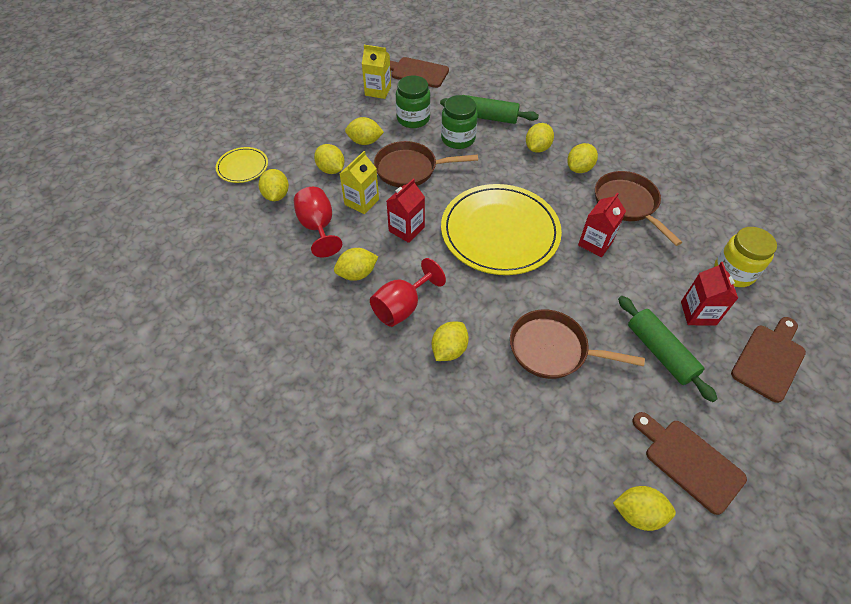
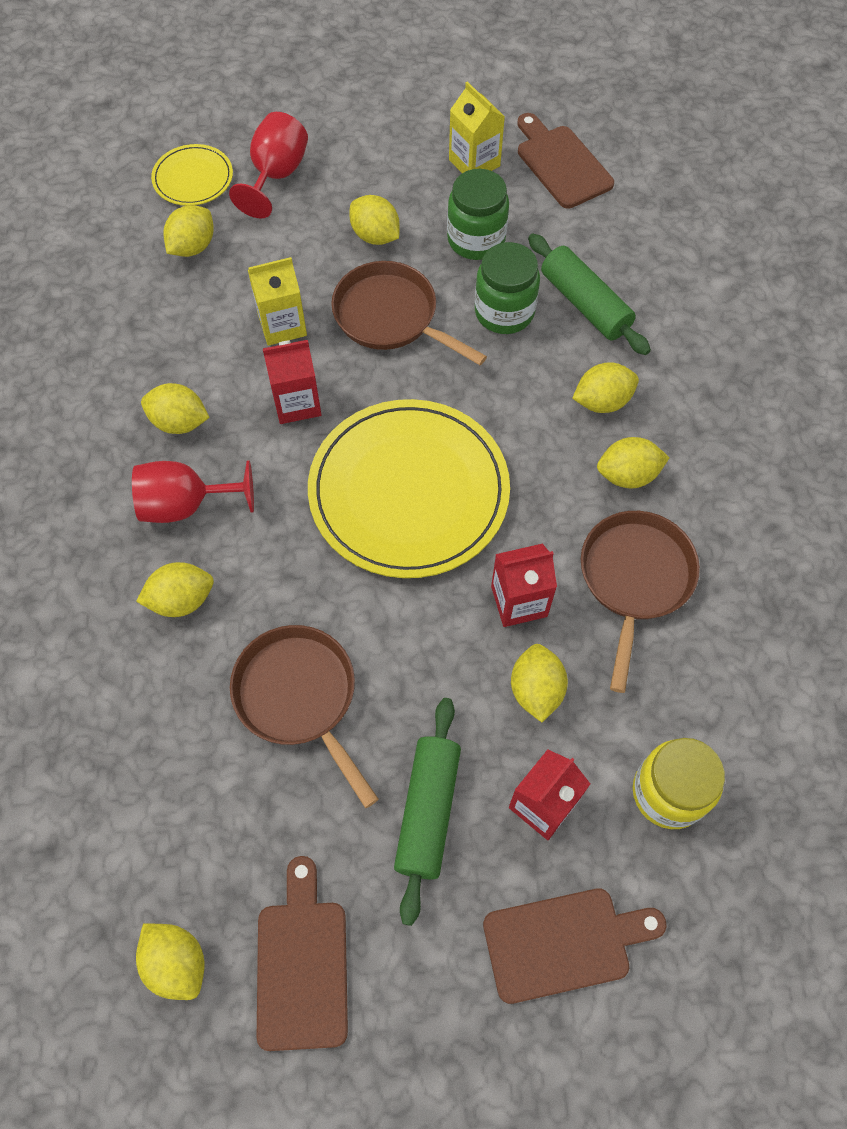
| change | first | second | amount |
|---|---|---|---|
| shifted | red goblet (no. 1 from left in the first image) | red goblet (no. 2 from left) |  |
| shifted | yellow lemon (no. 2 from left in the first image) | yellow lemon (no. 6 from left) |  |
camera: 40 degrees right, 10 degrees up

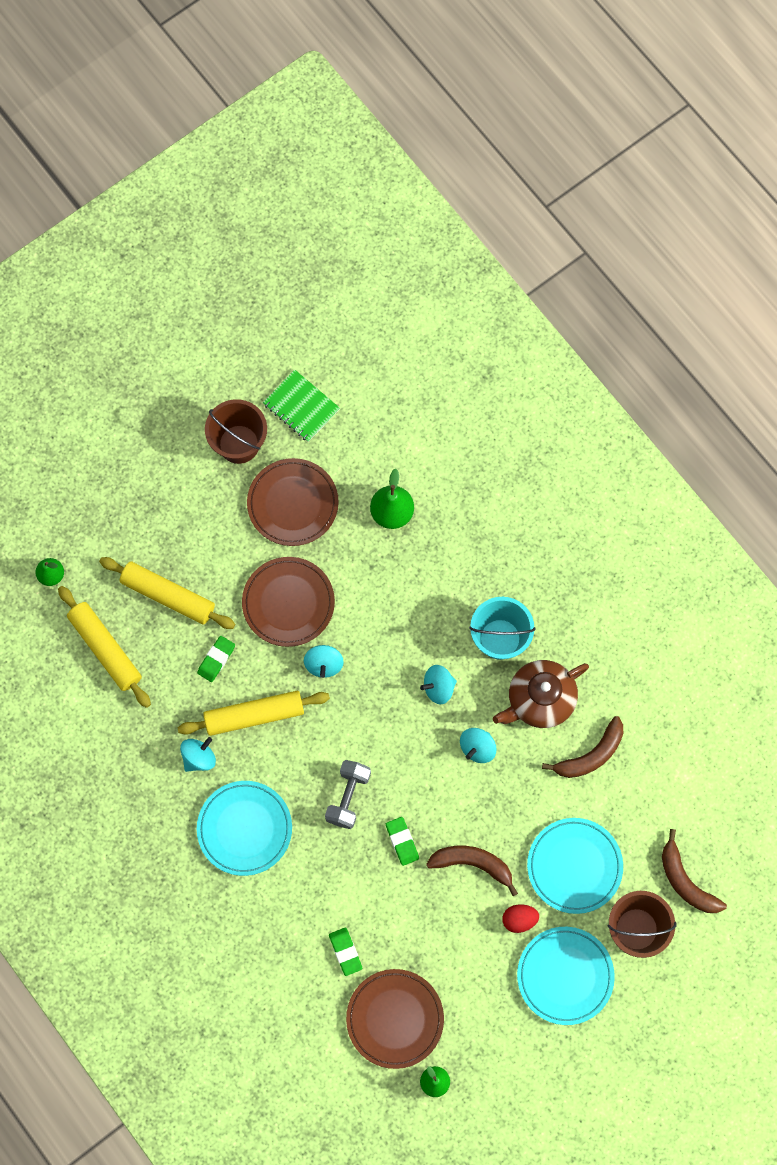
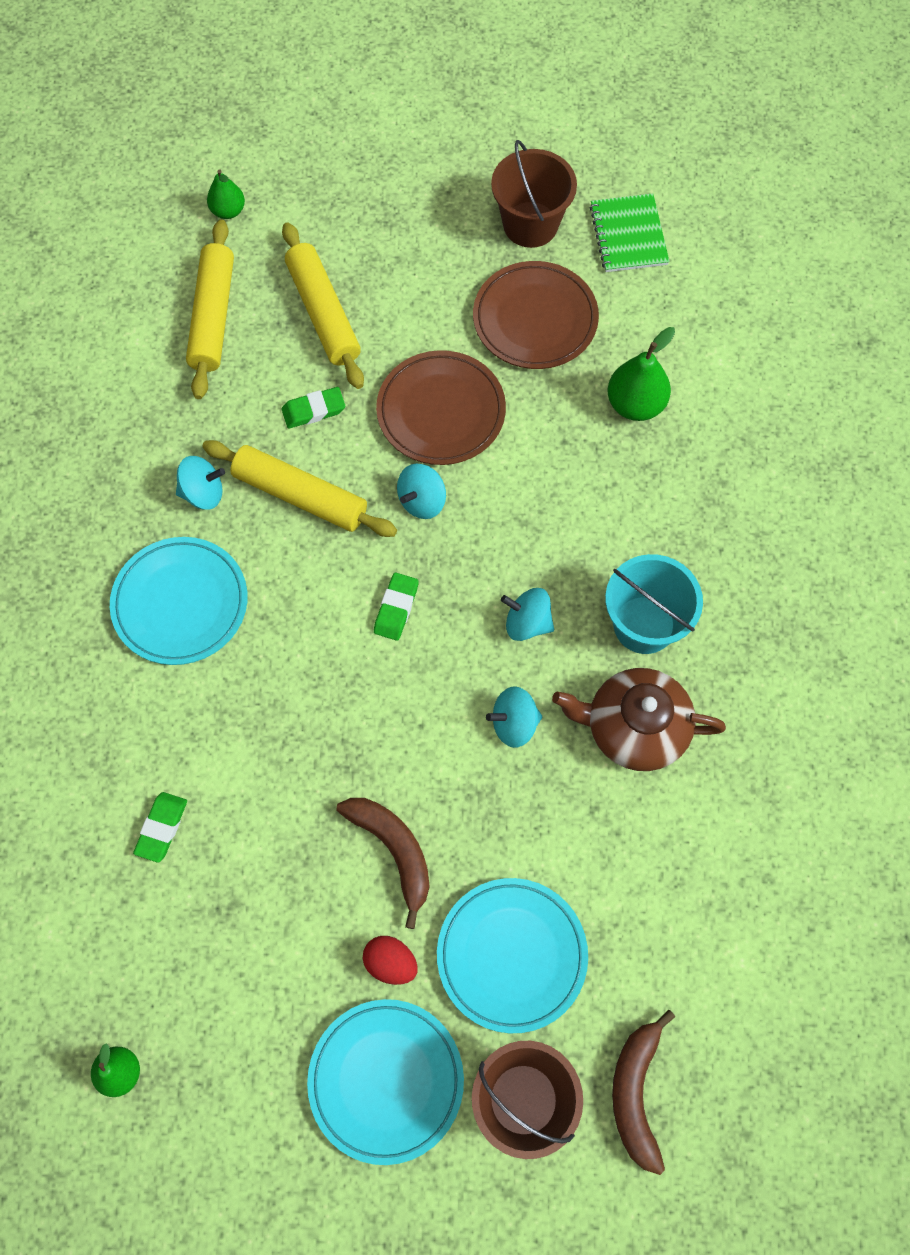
| change | first | second | amount |
|---|---|---|---|
| shifted | green eraser (no. 3 from left) |  |  |
| gone | grey dumbbell |  |  |
| gone | brown plate (no. 3 from left) |  |  |
| gone | brown banana (no. 2 from left) |  |  |
camera: 40 degrees right, 5 degrees down

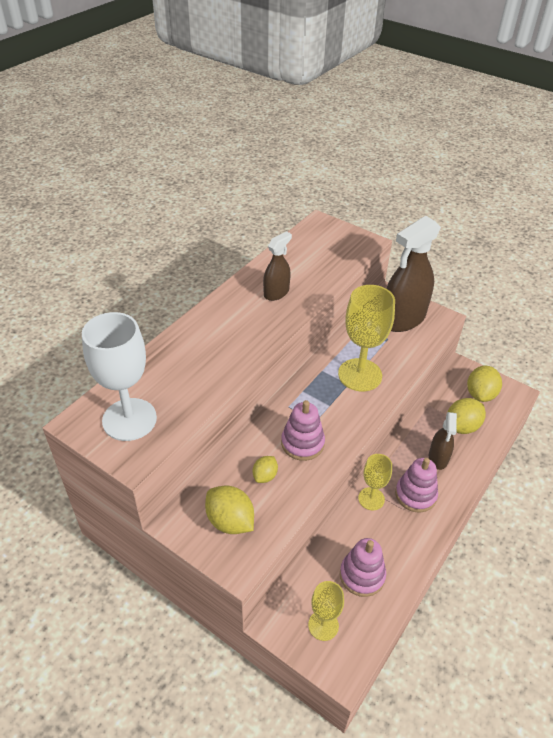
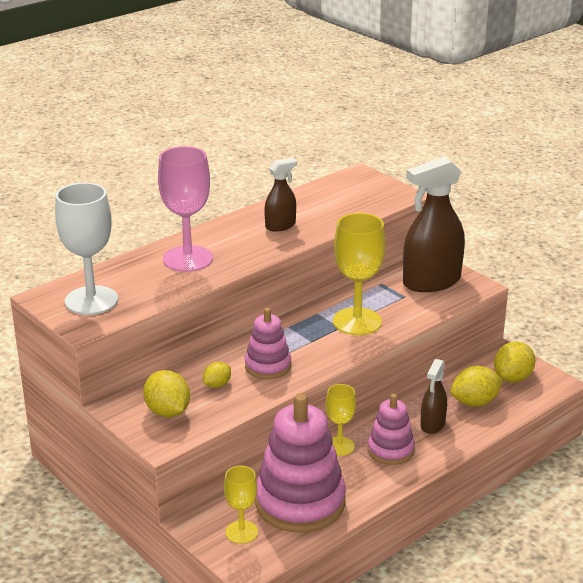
| change | first | second | amount |
|---|---|---|---|
| new |  | pink goblet |  |
| scaled | pink stacking toy (no. 2 from left) |  | x1.82 |
camera: 15 degrees right, 15 degrees down

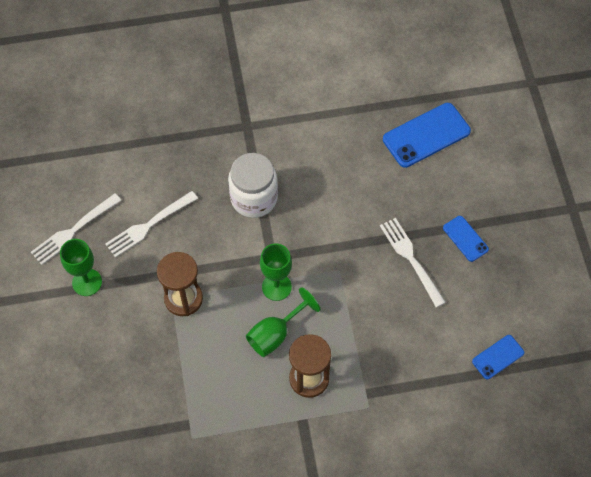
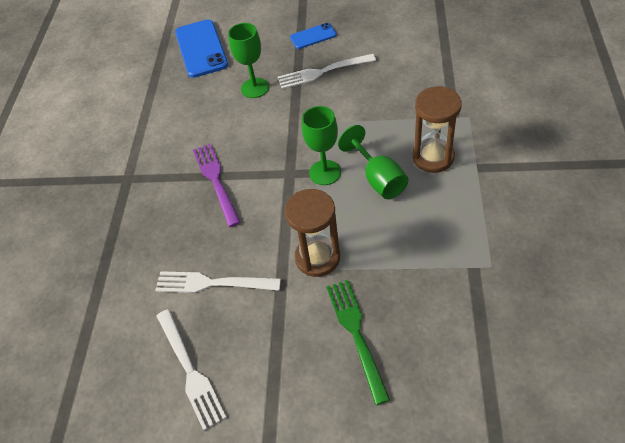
| change | first | second | amount |
|---|---|---|---|
| rotated | white fork (no. 2 from left) |  | 120 degrees clockwise |
| swapped | white jar | purple fork |  |
| shifted | green goblet (no. 1 from left) |  |  |
| new |  | green fork |  |
| gone | blue phone (no. 3 from left) |  |  |
camera: 70 degrees left, 10 degrees down

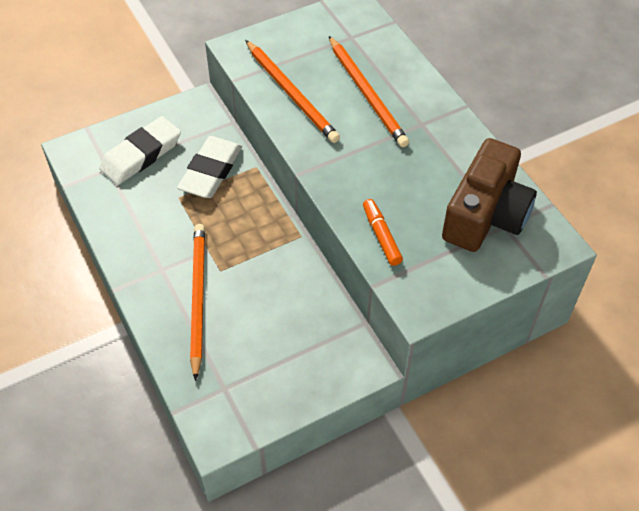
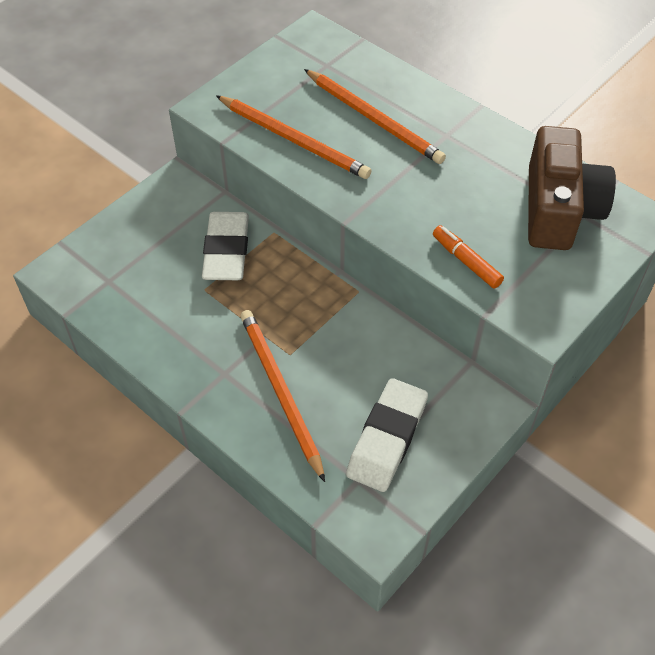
| change | first | second | amount |
|---|---|---|---|
| shifted | white eraser (no. 1 from left in the first image) | white eraser (no. 2 from left) |  |
camera: 20 degrees left, 0 degrees up

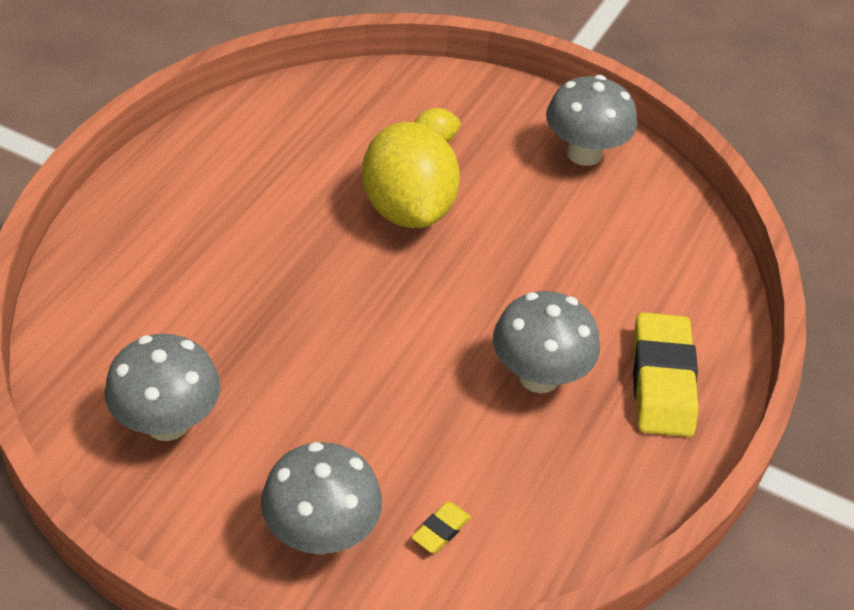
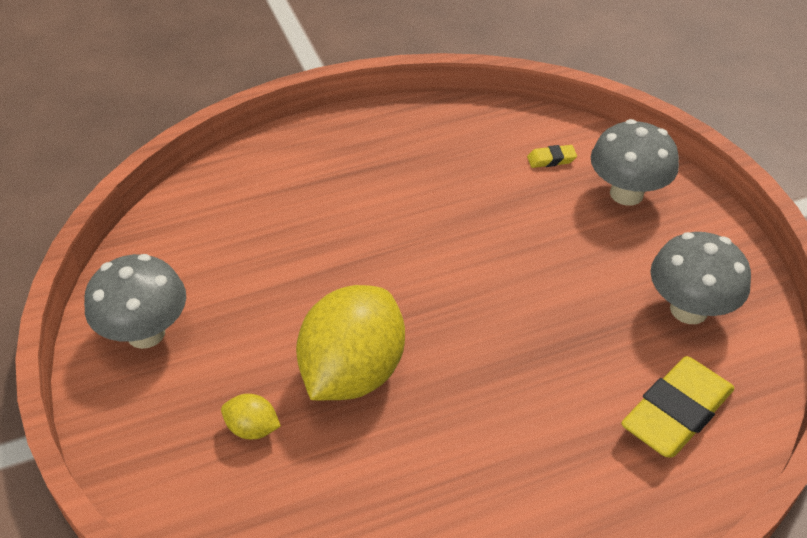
| change | first | second | amount |
|---|---|---|---|
| shifted | yellow eraser (no. 2 from left) |  |  |
| gone | grey mushroom (no. 3 from left) |  |  |
camera: 135 degrees left, 0 degrees up

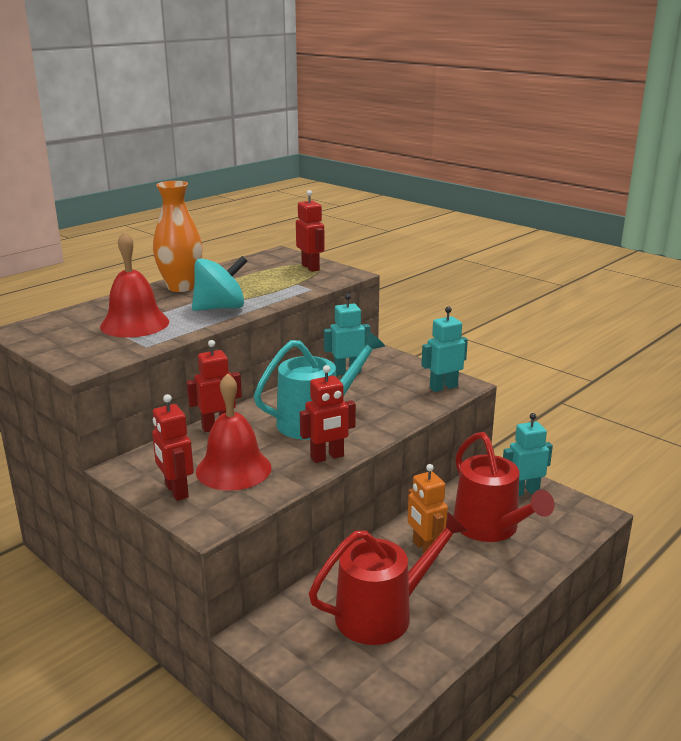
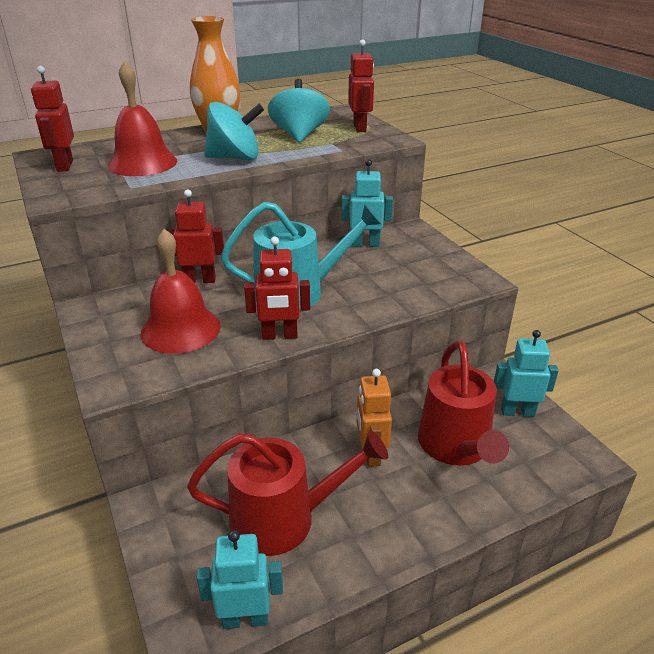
| change | first | second | amount |
|---|---|---|---|
| shifted | red robot (no. 1 from left) |  |  |
| shifted | turquoise robot (no. 2 from left in the first image) | turquoise robot (no. 1 from left) |  |
| new |  | turquoise spinning top (no. 2 from left) |  |
camera: 20 degrees right, 10 degrees up

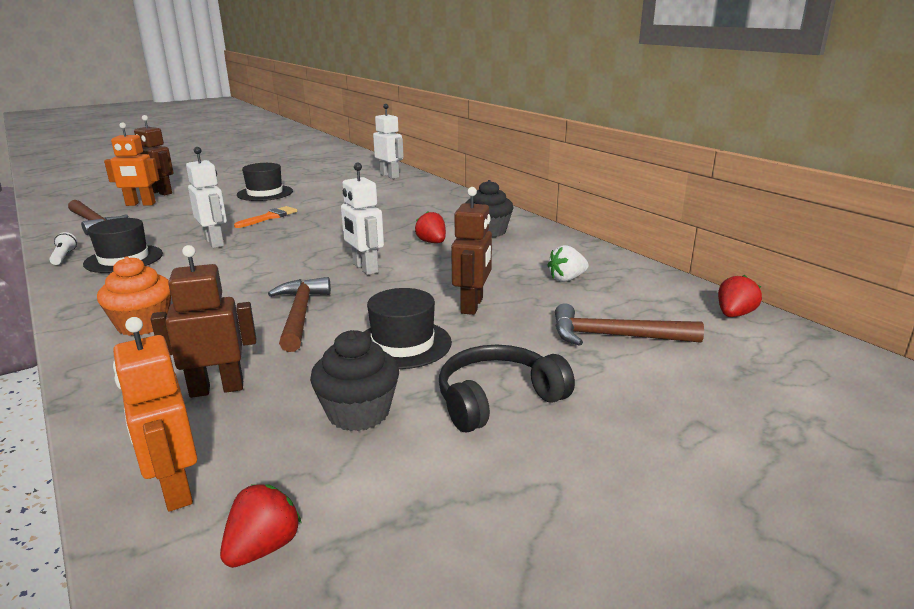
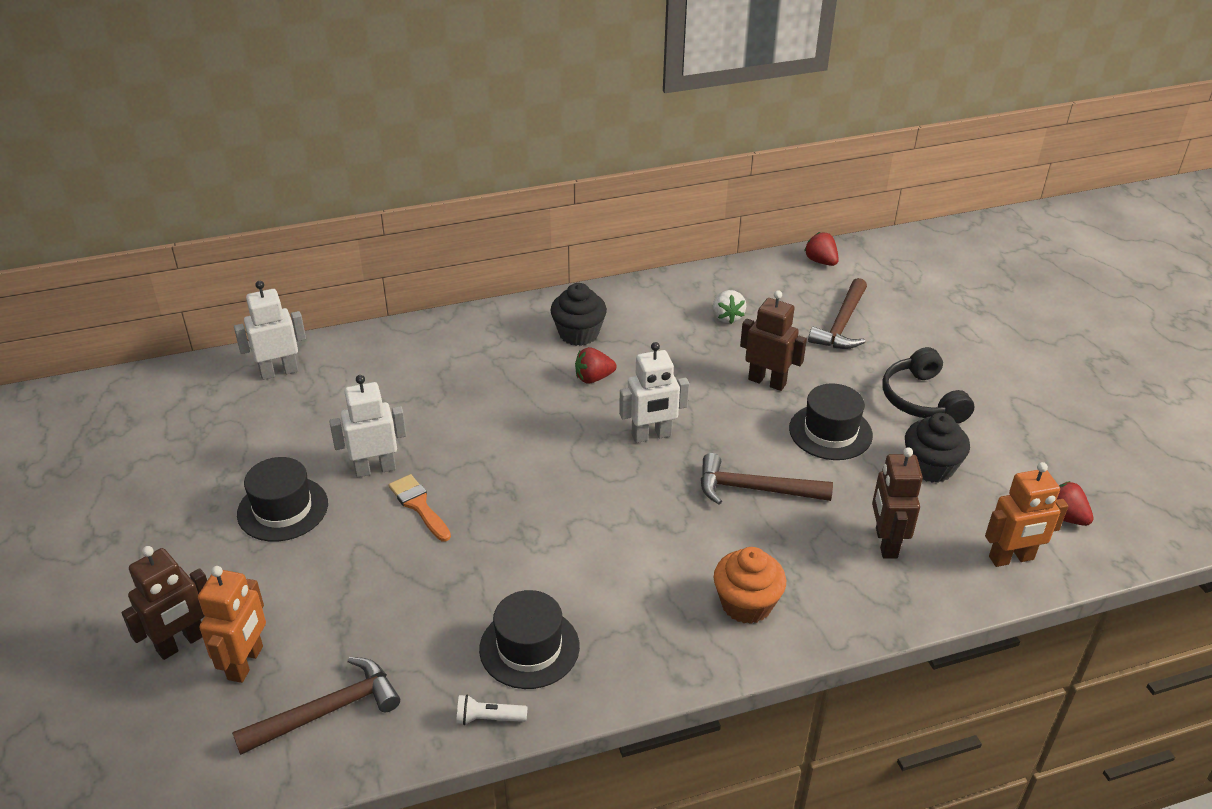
| change | first | second | amount |
|---|---|---|---|
| shifted | white robot (no. 1 from left in the first image) | white robot (no. 2 from left) |  |
camera: 75 degrees left, 15 degrees up

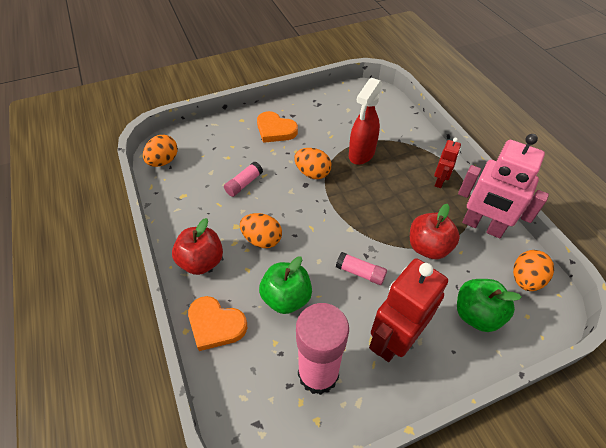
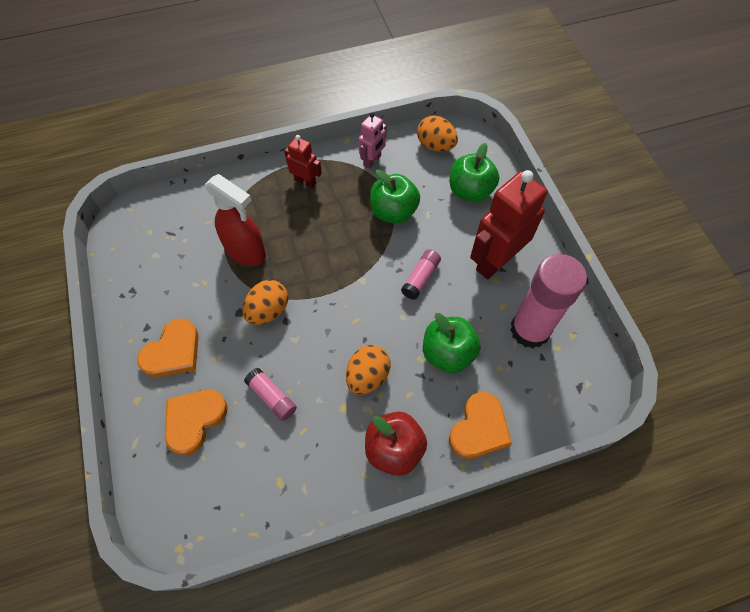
| change | first | second | amount |
|---|---|---|---|
| new |  | orange heart (no. 2 from left) |  |
| scaled | pink robot |  | x0.52 |
| repainted | red apple (no. 2 from left) | green apple (no. 1 from left) |  |
| rotated | red robot (no. 1 from left in the first image) | red robot (no. 2 from left) | 90 degrees clockwise |
| gone | orange egg (no. 1 from left) |  |  |
camera: 85 degrees left, 10 degrees up

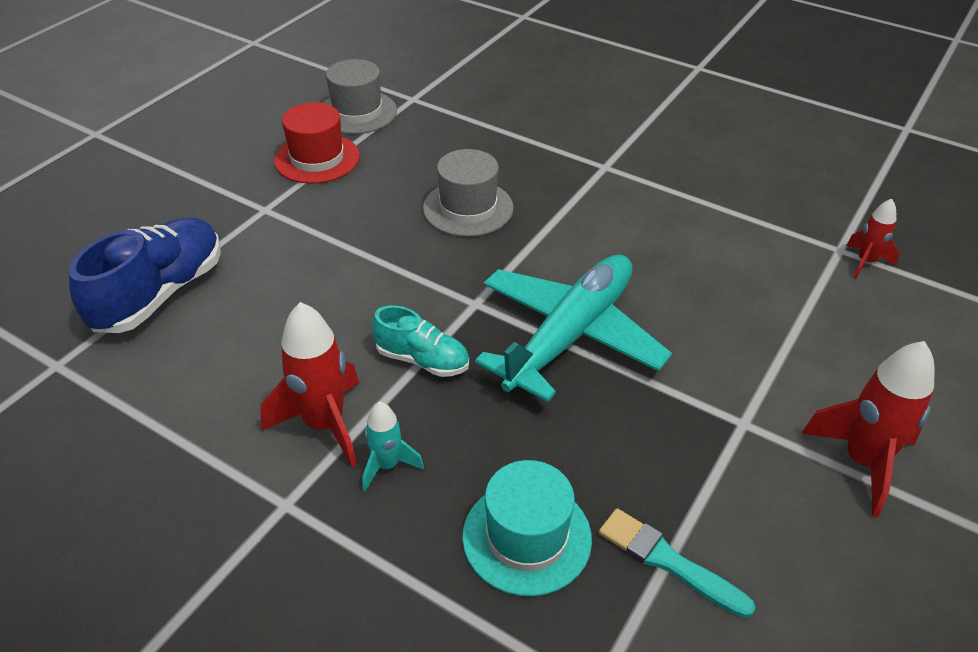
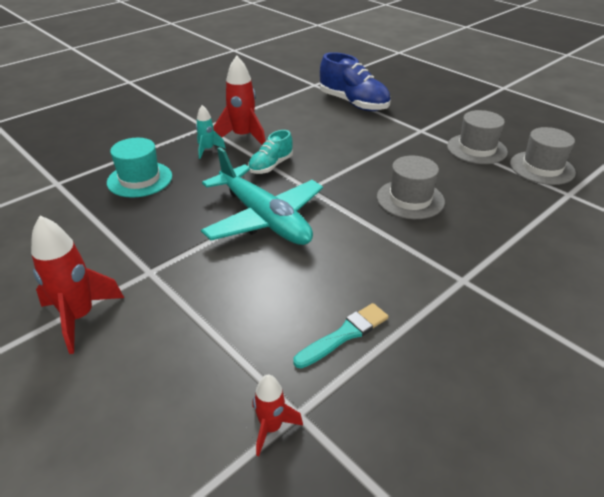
| change | first | second | amount |
|---|---|---|---|
| shifted | turquoise brush |  |  |
| repainted | red hat | grey hat (no. 2 from left) |  |
camera: 105 degrees right, 5 degrees down

